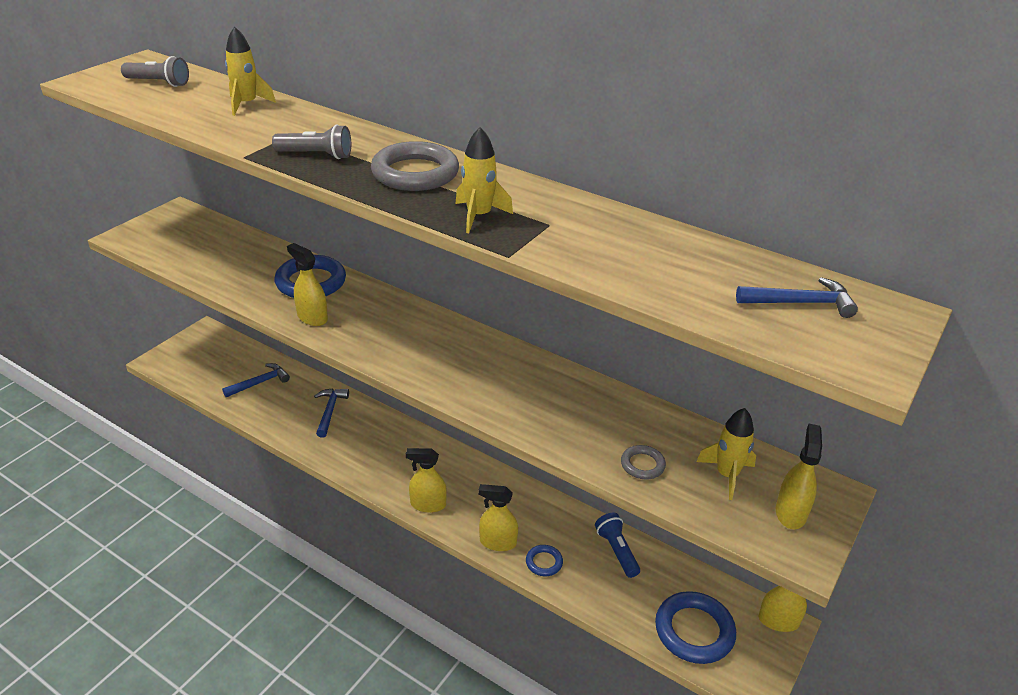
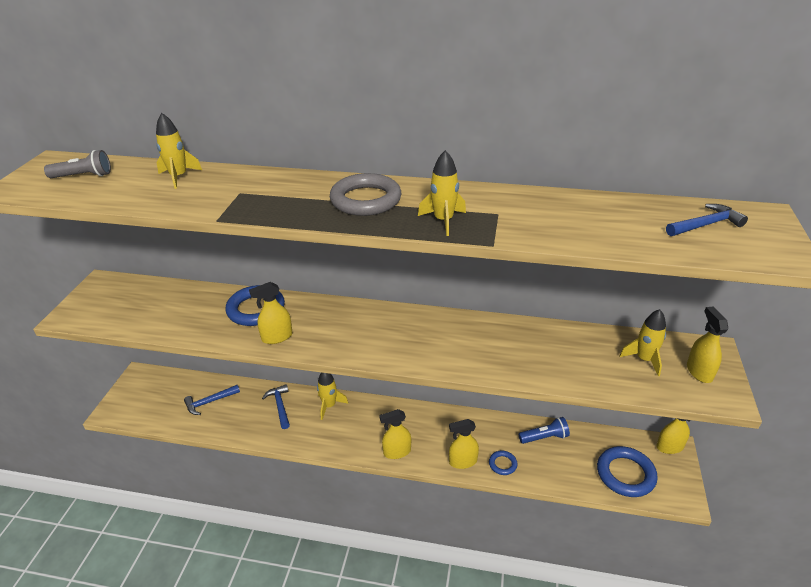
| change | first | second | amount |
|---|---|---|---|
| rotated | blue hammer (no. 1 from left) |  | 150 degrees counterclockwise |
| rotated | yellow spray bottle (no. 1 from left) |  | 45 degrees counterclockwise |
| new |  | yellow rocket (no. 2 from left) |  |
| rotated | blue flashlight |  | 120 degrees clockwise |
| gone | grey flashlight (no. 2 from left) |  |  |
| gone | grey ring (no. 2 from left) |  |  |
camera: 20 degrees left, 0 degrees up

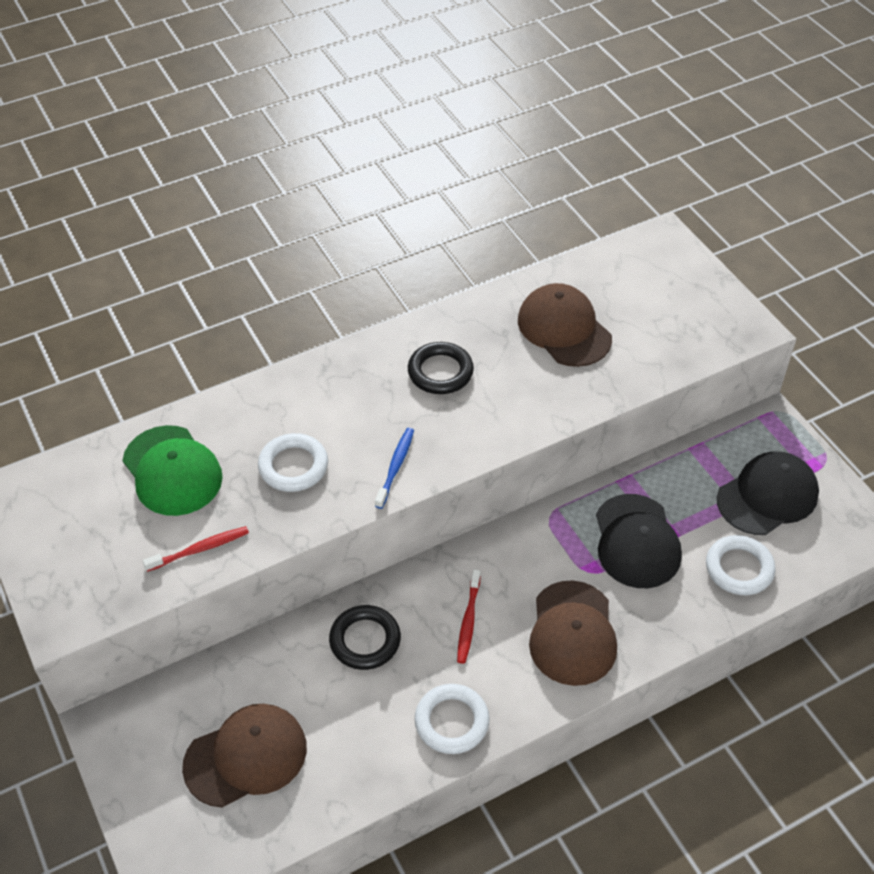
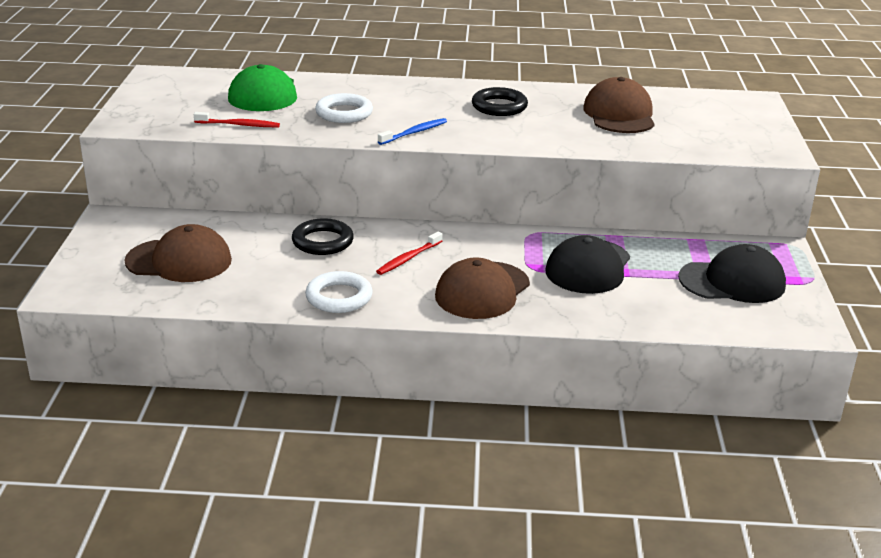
| change | first | second | amount |
|---|---|---|---|
| gone | white ring (no. 3 from left) |  |  |
camera: 30 degrees right, 20 degrees down

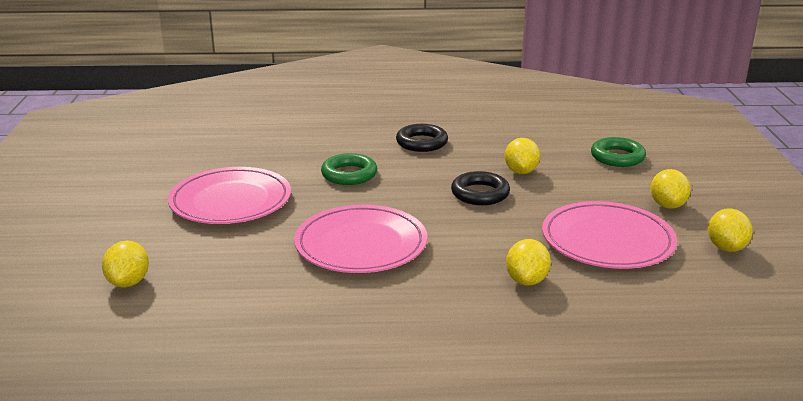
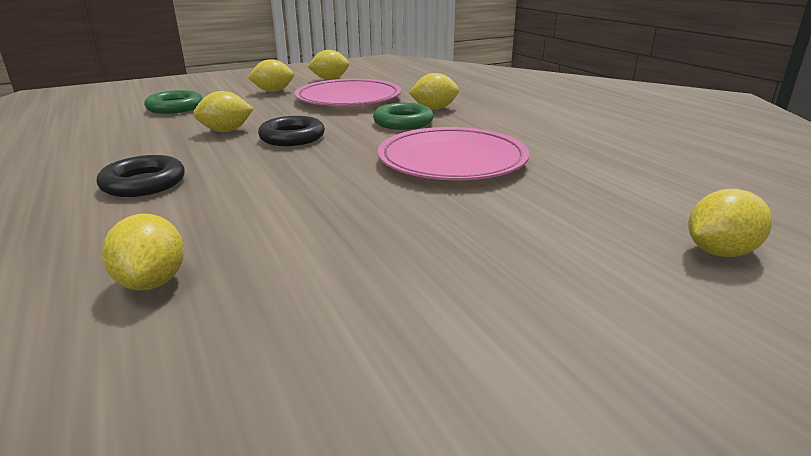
| change | first | second | amount |
|---|---|---|---|
| new |  | yellow lemon (no. 1 from left) |  |
| shifted | green ring (no. 1 from left in the first image) | green ring (no. 2 from left) |  |
| gone | pink plate (no. 1 from left) |  |  |
camera: 115 degrees left, 0 degrees up

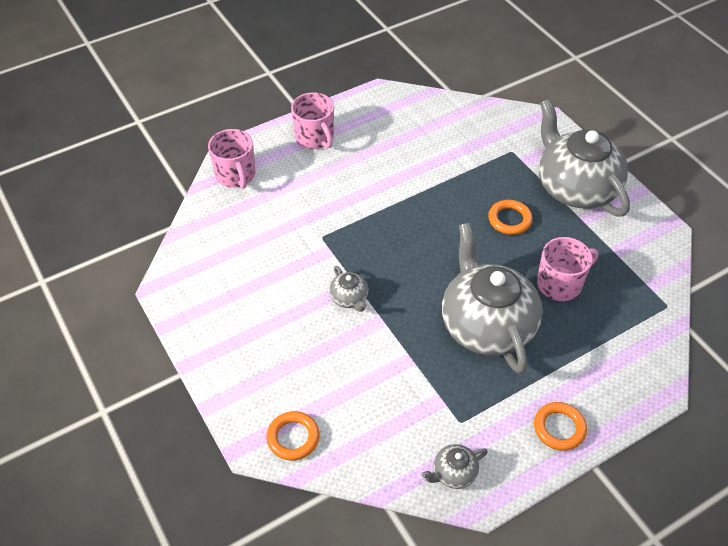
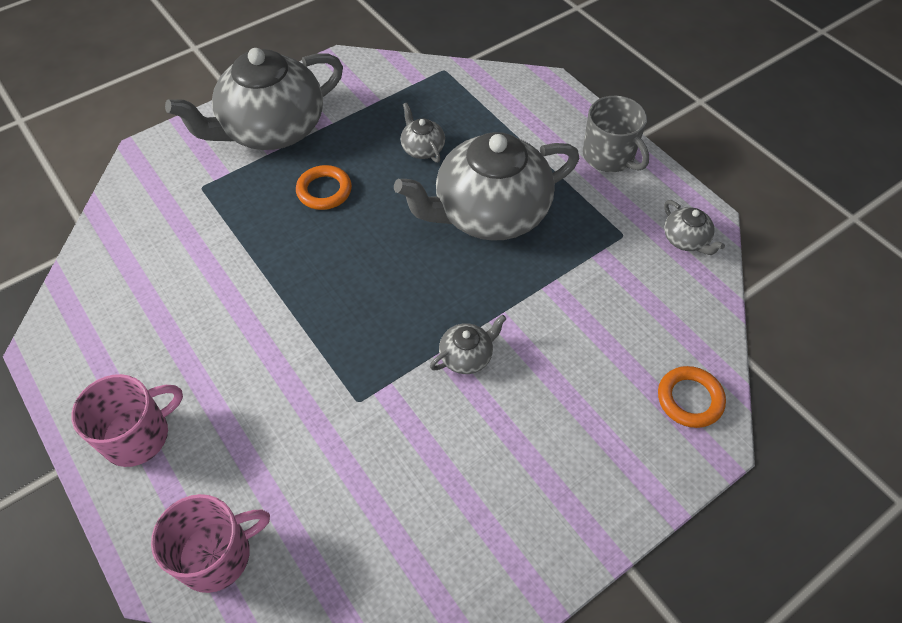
| change | first | second | amount |
|---|---|---|---|
| swapped | pink mug (no. 3 from left) | grey teapot (no. 2 from left) |  |
| swapped | orange ring (no. 3 from left) | grey mug |  |
camera: 95 degrees left, 5 degrees up

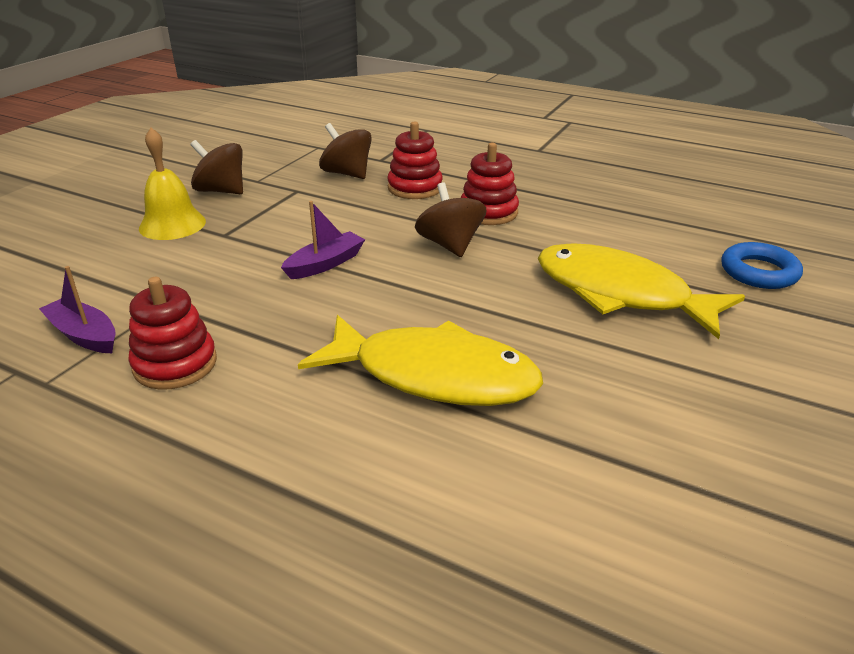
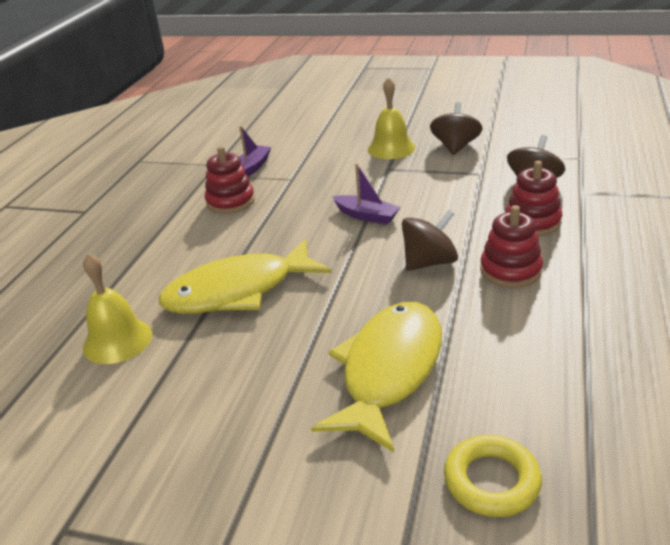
| change | first | second | amount |
|---|---|---|---|
| new |  | yellow bell (no. 1 from left) |  |
| rotated | yellow fish (no. 1 from left) |  | 60 degrees clockwise |
| repainted | blue ring | yellow ring |  |
camera: 80 degrees right, 0 degrees up

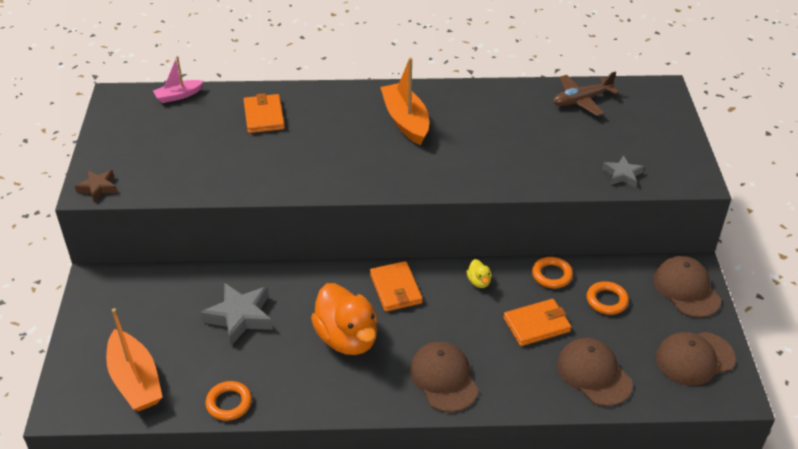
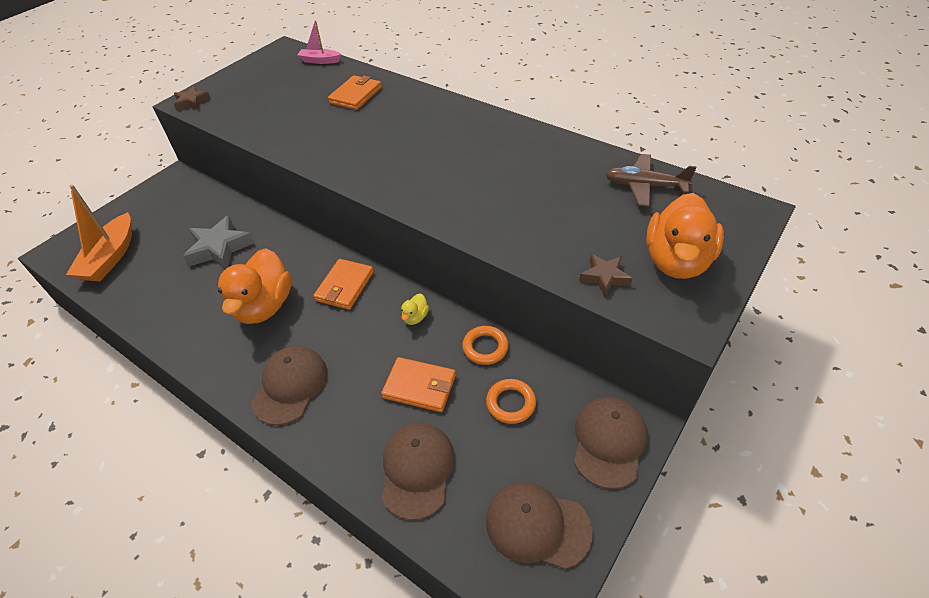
| change | first | second | amount |
|---|---|---|---|
| repainted | grey star (no. 2 from left) | brown star (no. 2 from left) |  |
| new |  | orange duck (no. 2 from left) |  |
| gone | orange ring (no. 1 from left) |  |  |
| gone | orange boat (no. 2 from left) |  |  |
camera: 40 degrees right, 5 degrees up

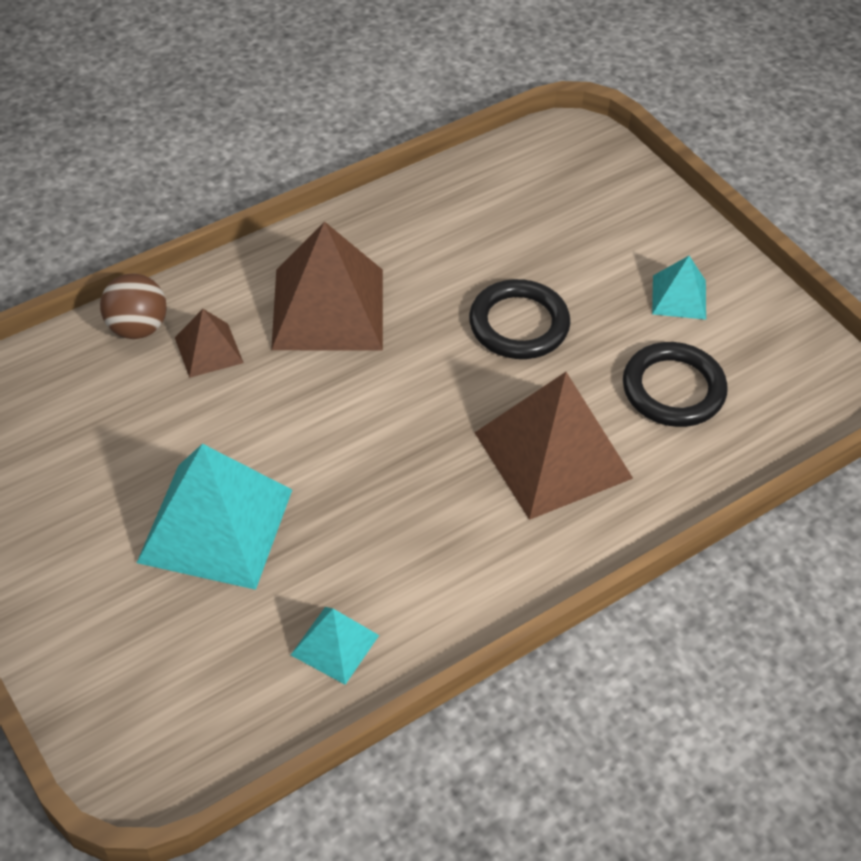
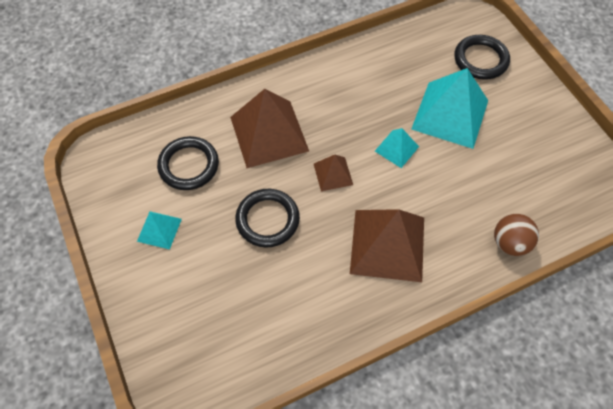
| change | first | second | amount |
|---|---|---|---|
| shifted | brown pyramid (no. 1 from left in the first image) | brown pyramid (no. 2 from left) |  |
| shifted | turquoise pyramid (no. 2 from left) |  |  |
| new |  | black ring (no. 3 from left) |  |
camera: 170 degrees left, 10 degrees up

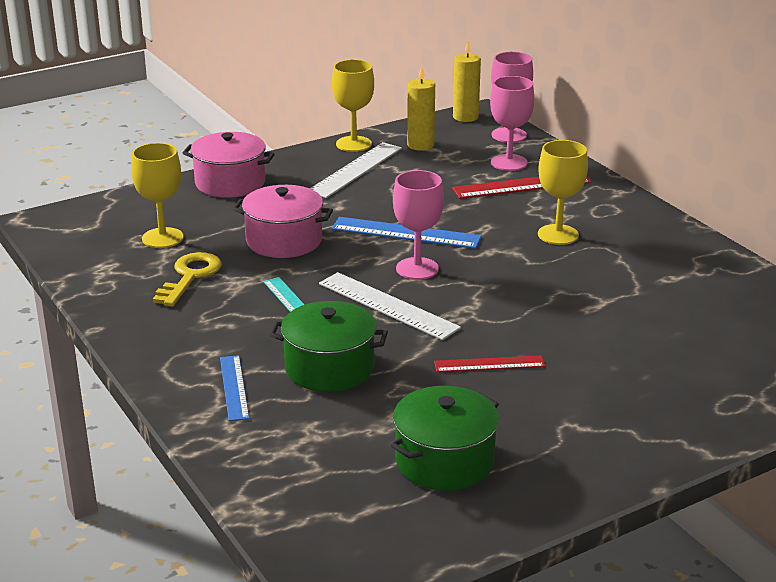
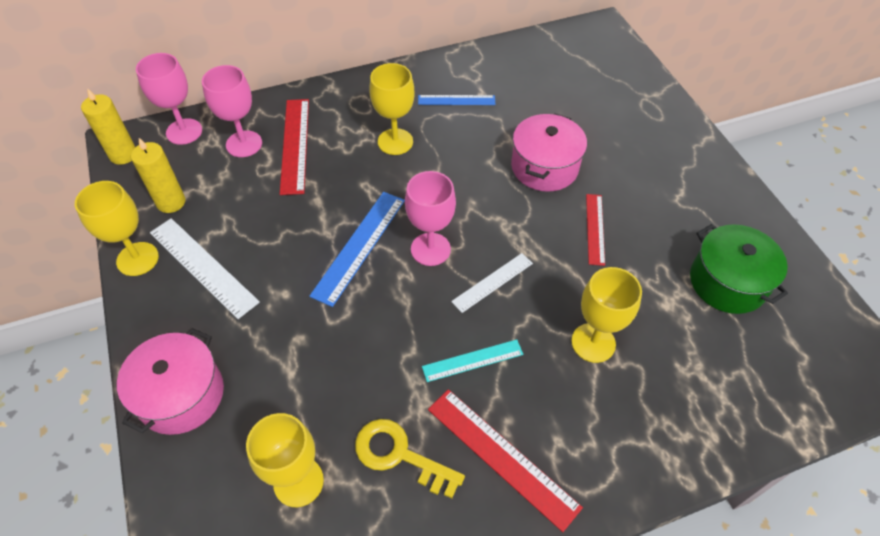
| change | first | second | amount |
|---|---|---|---|
| shifted | blue ruler (no. 1 from left in the first image) | blue ruler (no. 2 from left) |  |
| new |  | red ruler (no. 2 from left) |  |
| scaled | white ruler (no. 2 from left) |  | x0.62 |
| shifted | pink pot (no. 2 from left) |  |  |
| swapped | green pot (no. 1 from left) | yellow goblet (no. 4 from left) |  |
camera: 80 degrees left, 25 degrees up

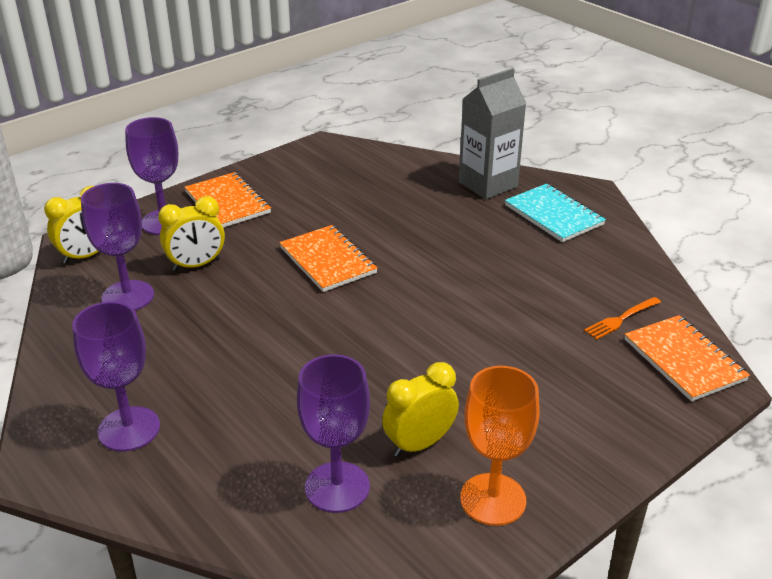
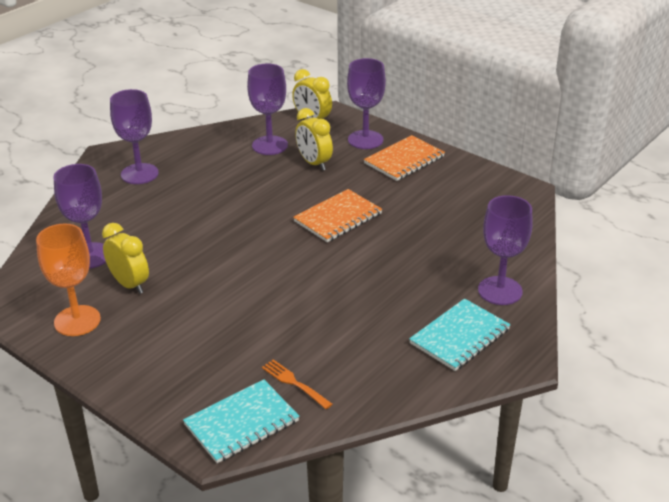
| change | first | second | amount |
|---|---|---|---|
| repainted | orange notebook (no. 3 from left) | turquoise notebook (no. 1 from left) |  |
| swapped | grey carton | purple goblet (no. 5 from left) |  |
camera: 80 degrees right, 0 degrees up

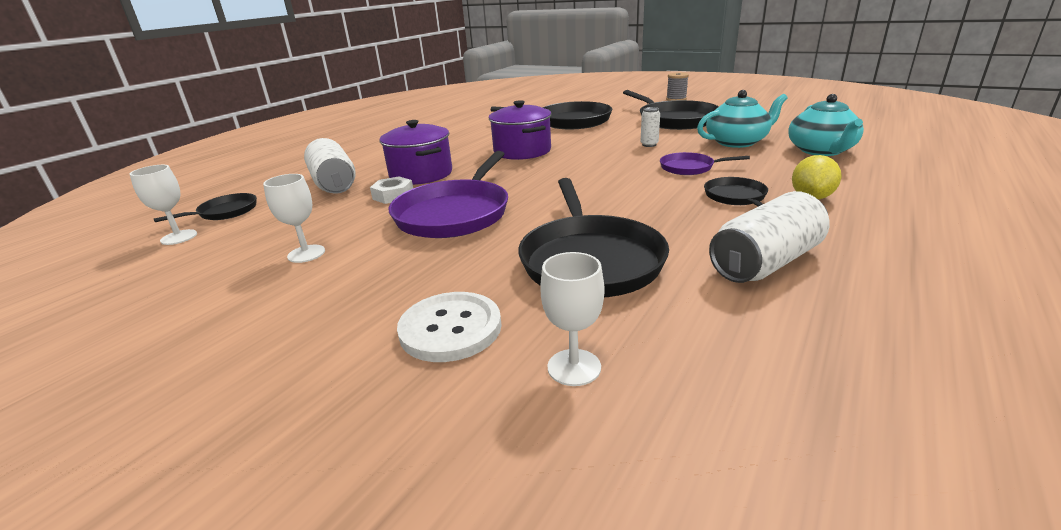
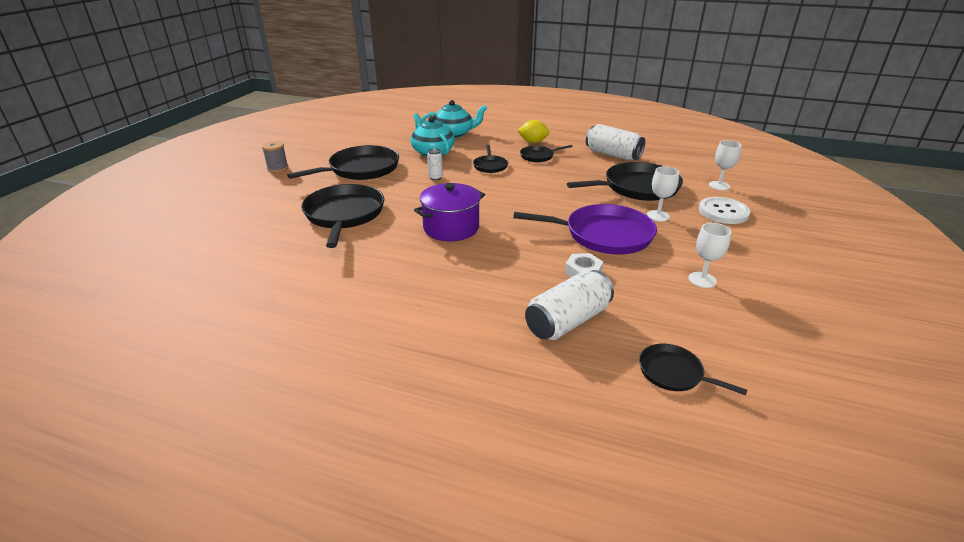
| change | first | second | amount |
|---|---|---|---|
| repainted | purple pan (no. 2 from left) | black pan (no. 3 from left) |  |
| shifted | white goblet (no. 1 from left) |  |  |
| gone | purple pot (no. 1 from left) |  |  |
camera: 105 degrees left, 5 degrees up

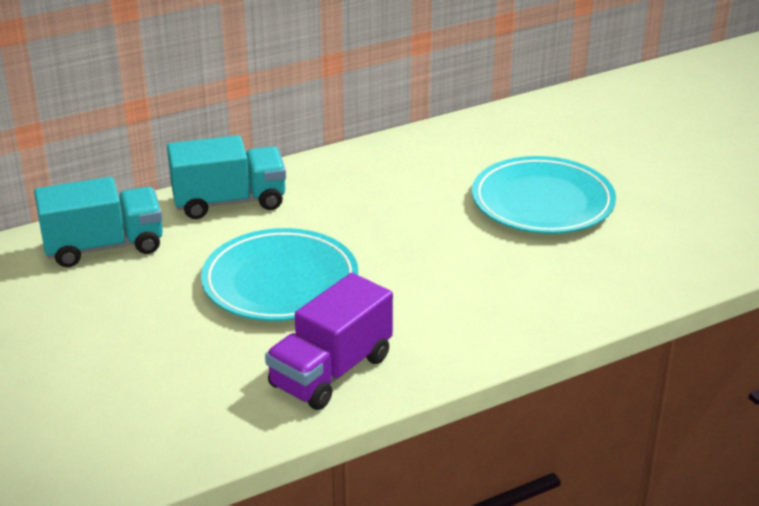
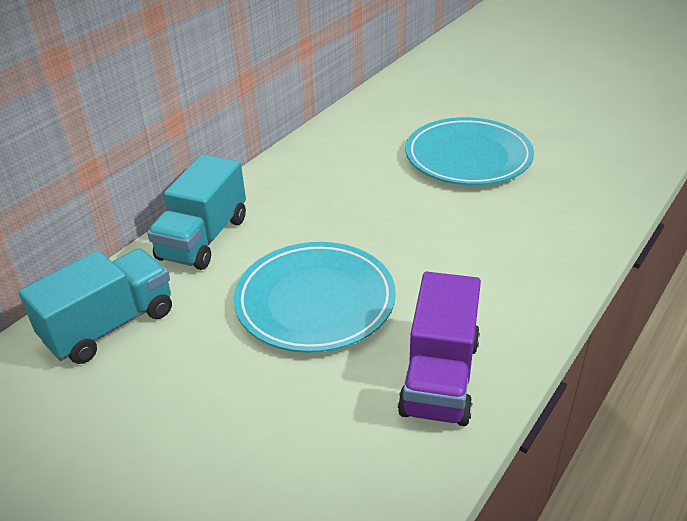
| change | first | second | amount |
|---|---|---|---|
| rotated | turquoise truck (no. 2 from left) |  | 150 degrees clockwise |
camera: 25 degrees left, 5 degrees up

